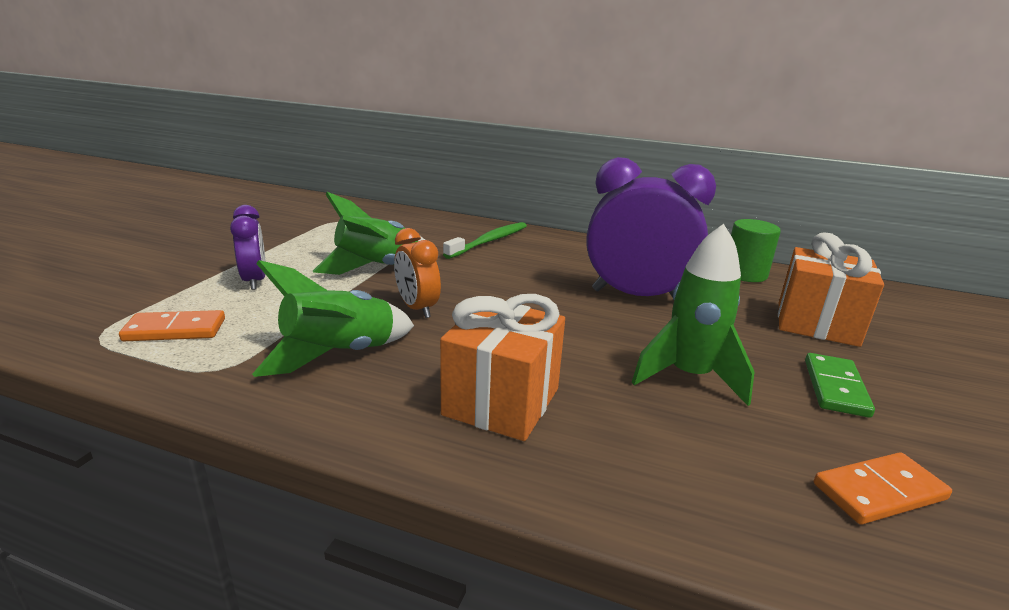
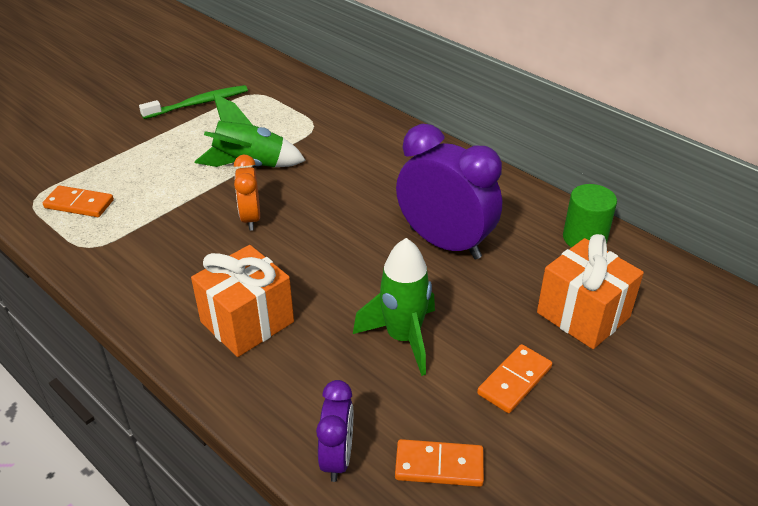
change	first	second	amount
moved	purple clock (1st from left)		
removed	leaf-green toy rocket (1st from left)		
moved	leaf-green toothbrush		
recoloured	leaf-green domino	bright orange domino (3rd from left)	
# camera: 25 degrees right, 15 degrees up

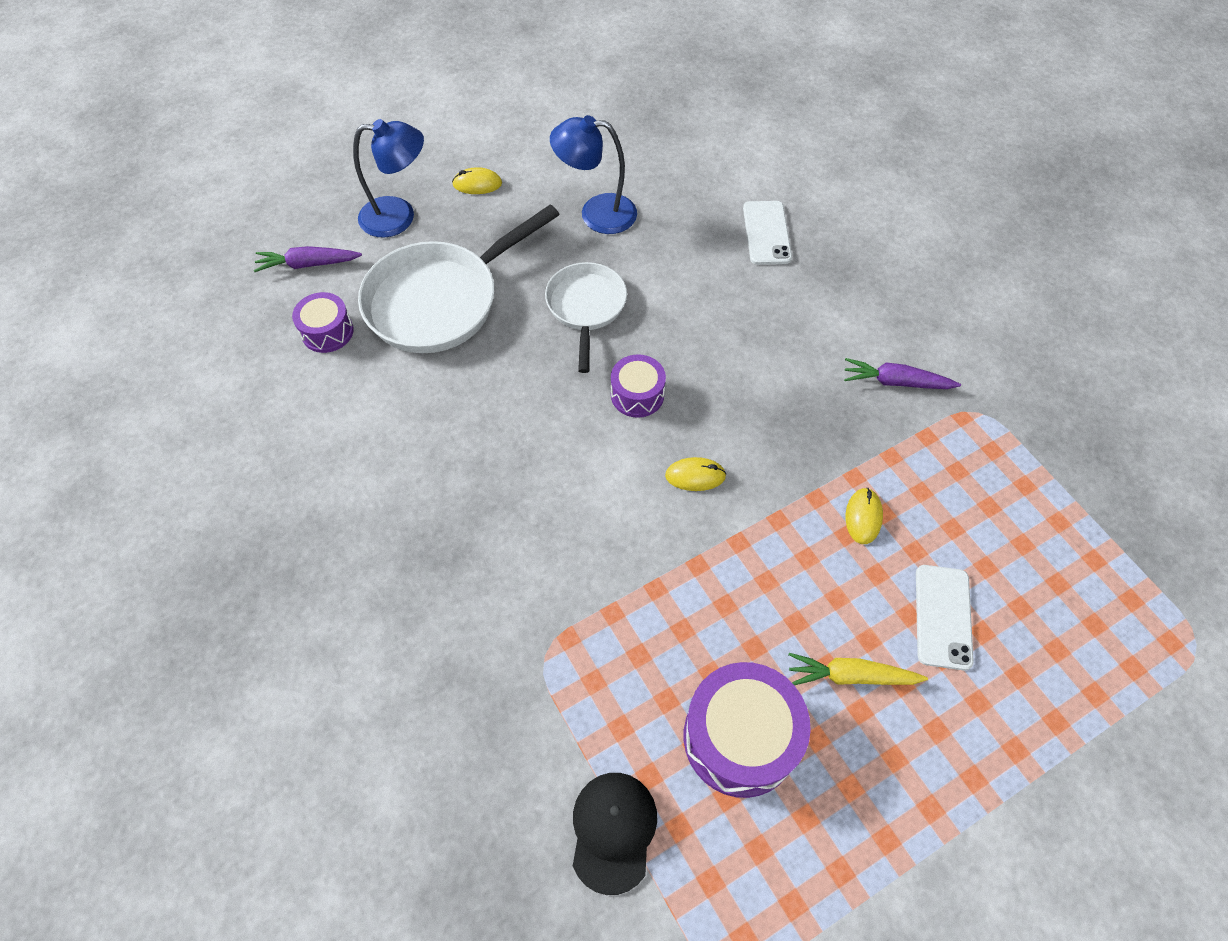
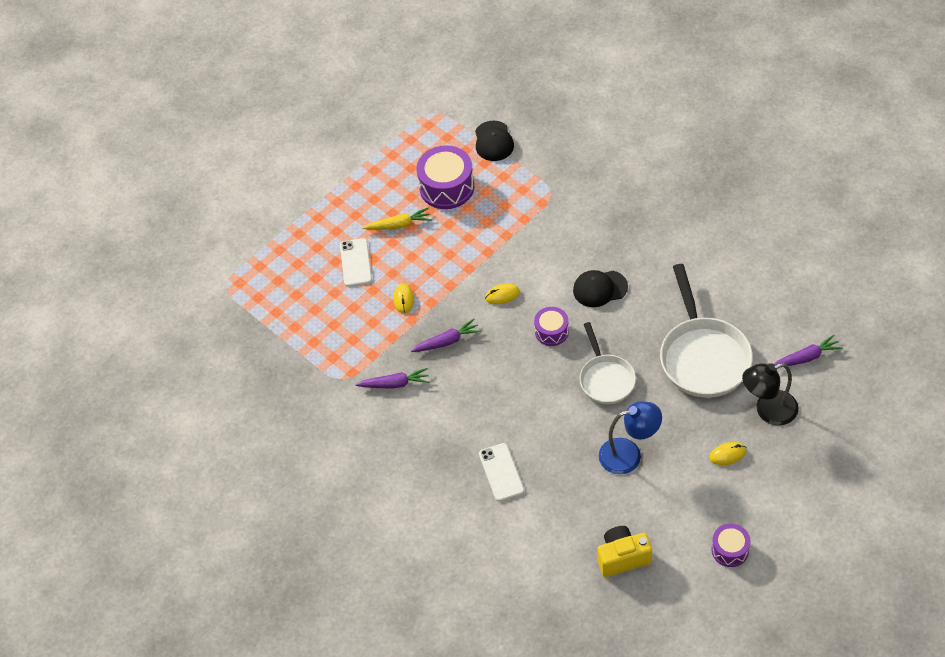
change	first	second	amount
moved	purple toy drum (1st from left in the first image)	purple toy drum (3rd from left)	
recoloured	royal blue desk lamp (1st from left)	ebony desk lamp	
turned	pure white skillet (1st from left in the first image)	pure white skillet (2nd from left)	135 degrees clockwise
added		purple root vegetable (2nd from left)	
added		ebony cap (2nd from left)	
added		golden photo camera	
# camera: 170 degrees right, 5 degrees down

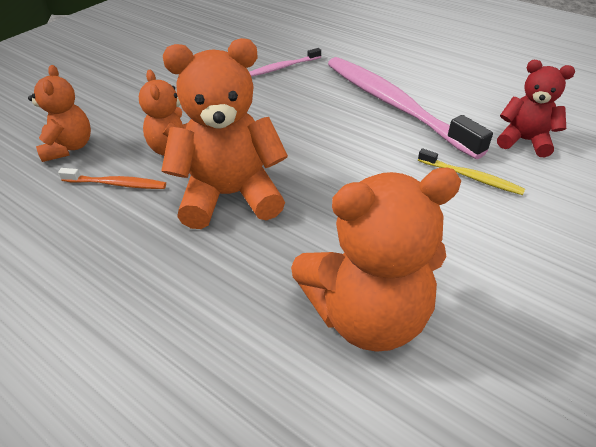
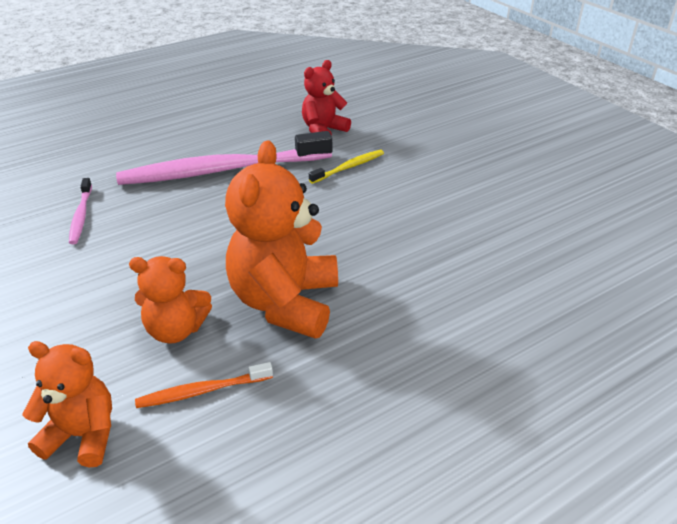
change	first	second	amount
turned	bright orange toothbrush		135 degrees counterclockwise
removed	bright orange stuffed bear (4th from left)		
# camera: 70 degrees left, 5 degrees down

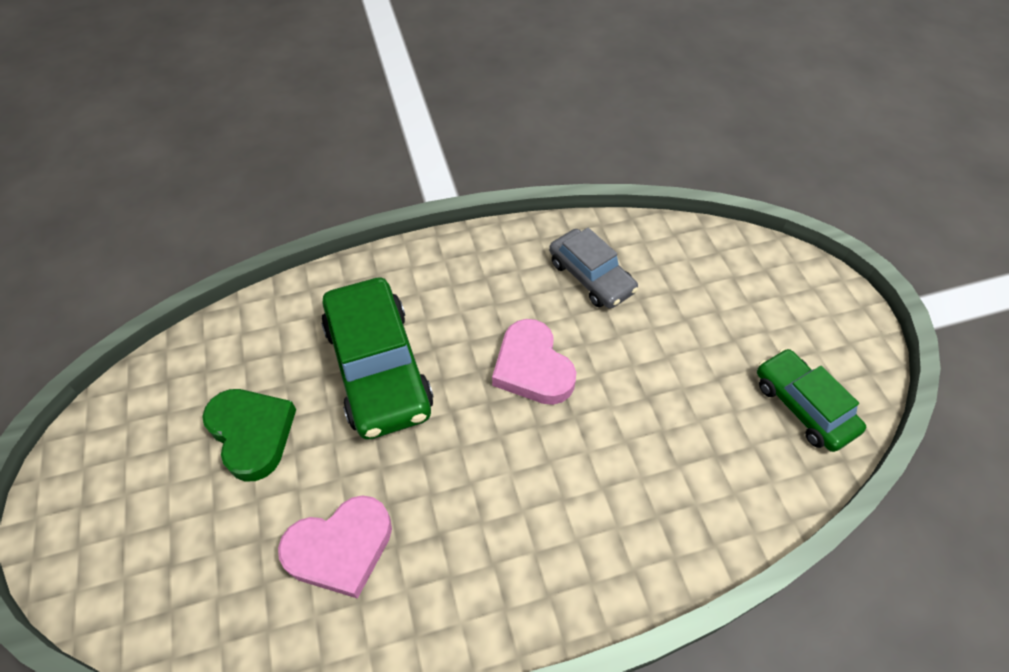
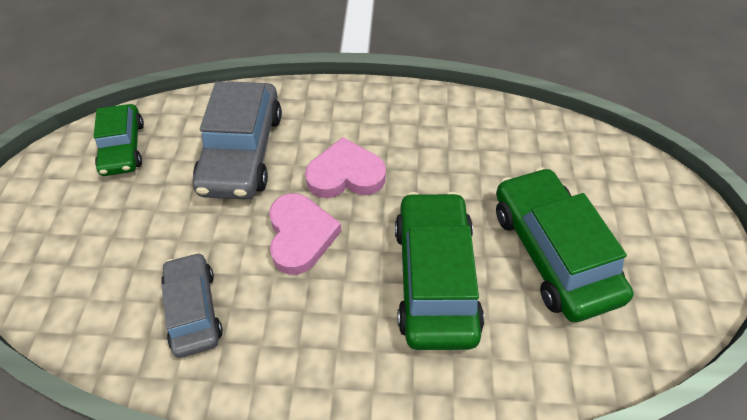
change	first	second	amount
replaced	leaf-green heart shape	leaf-green automobile (3rd from left)	
moved	pink heart shape (1st from left in the first image)	pink heart shape (2nd from left)	
added		gray automobile (2nd from left)	
# camera: 160 degrees left, 0 degrees up

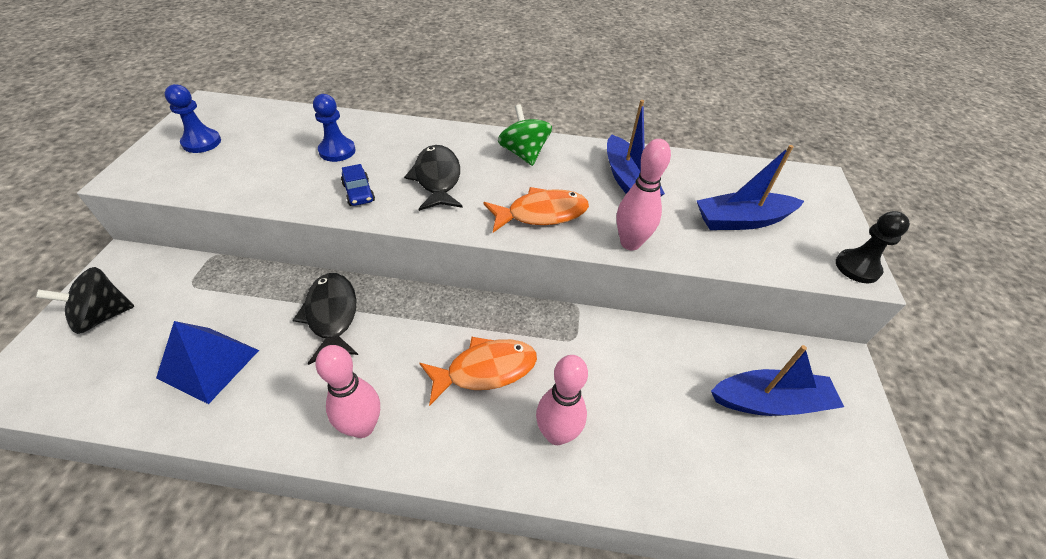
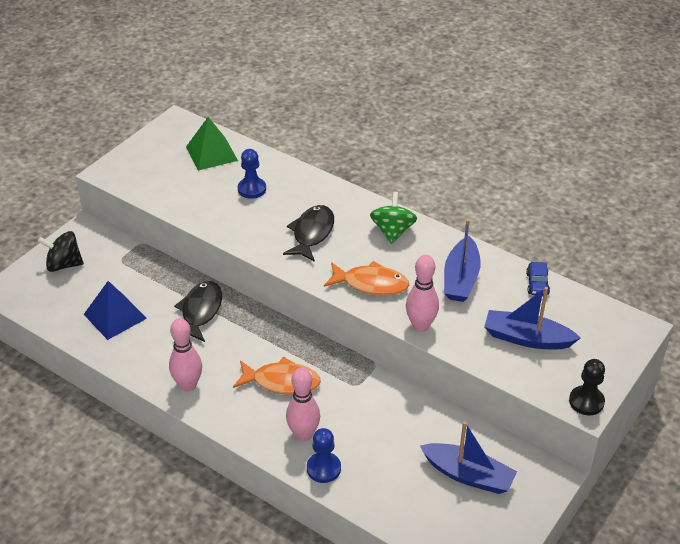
change	first	second	amount
moved	royal blue chess pawn (1st from left in the first image)	royal blue chess pawn (2nd from left)	
moved	royal blue automobile		
added		leaf-green solid pyramid	
# camera: 30 degrees right, 5 degrees down

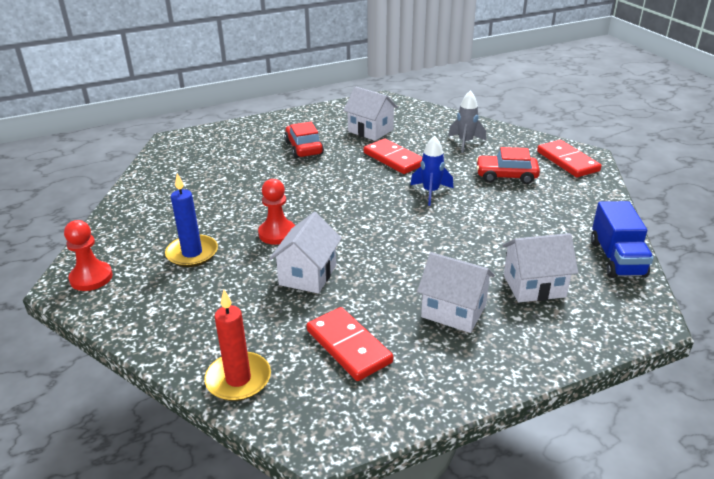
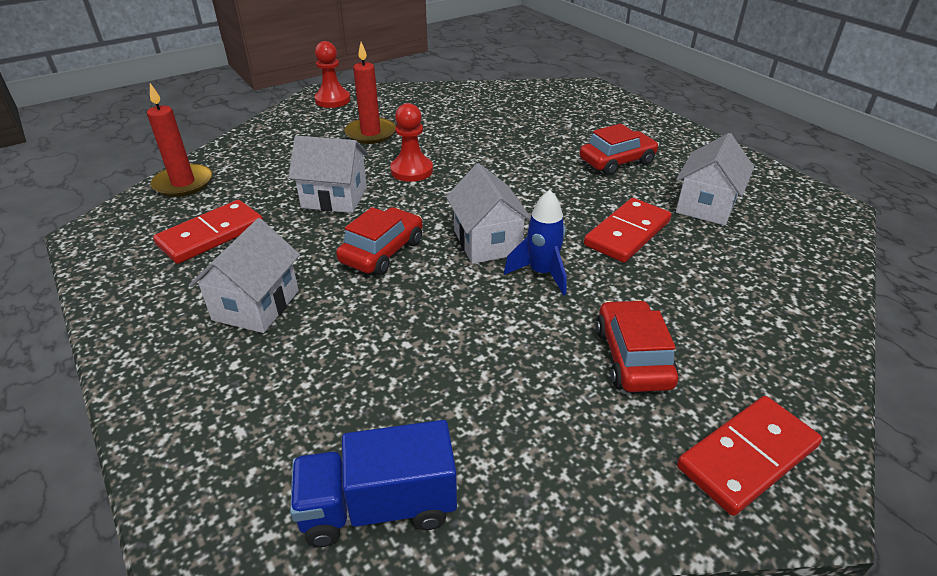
change	first	second	amount
recoloured	royal blue candle	scarlet candle (2nd from left)	
removed	gray toy rocket		
moved	pure white toy house (4th from left in the first image)	pure white toy house (3rd from left)	
added		scarlet automobile (1st from left)	
# camera: 80 degrees right, 5 degrees up

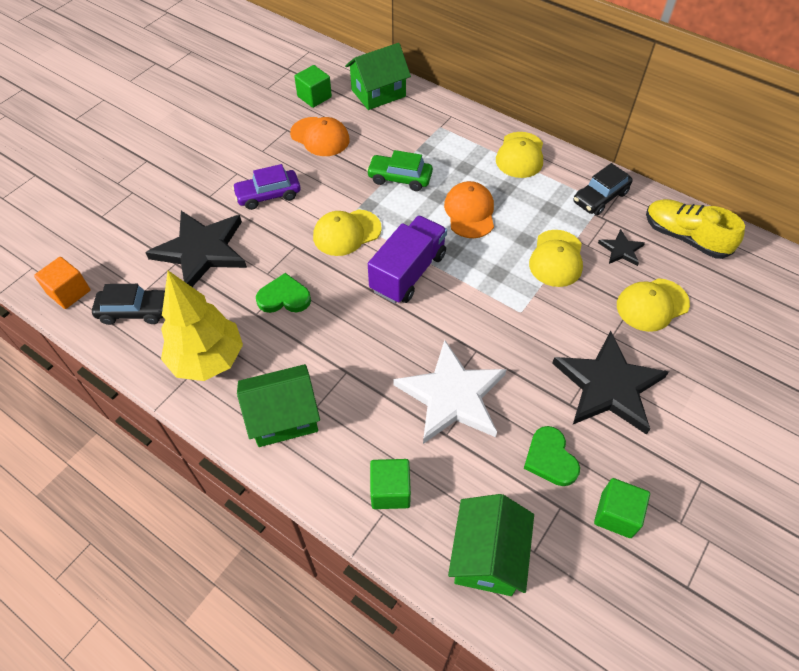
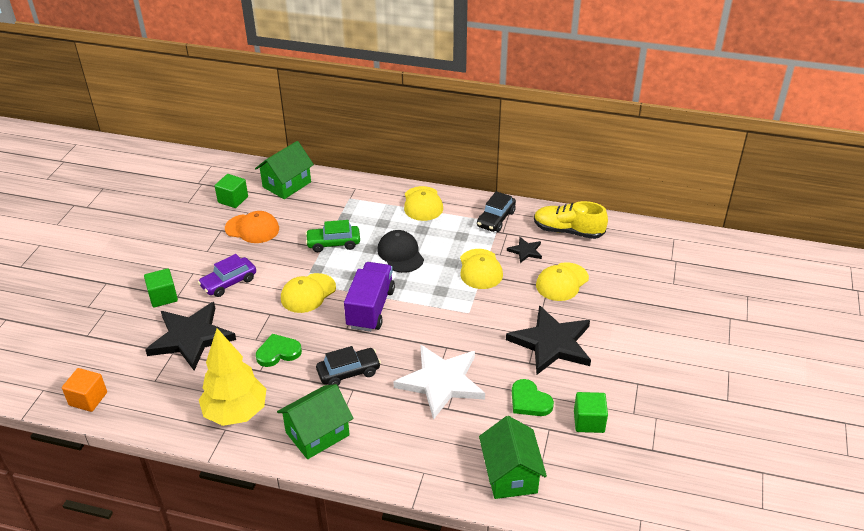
change	first	second	amount
moved	ebony automobile (1st from left)		
moved	leaf-green block (2nd from left in the first image)	leaf-green block (1st from left)	
recoloured	bright orange cap (2nd from left)	ebony cap	
# camera: 20 degrees left, 15 degrees down

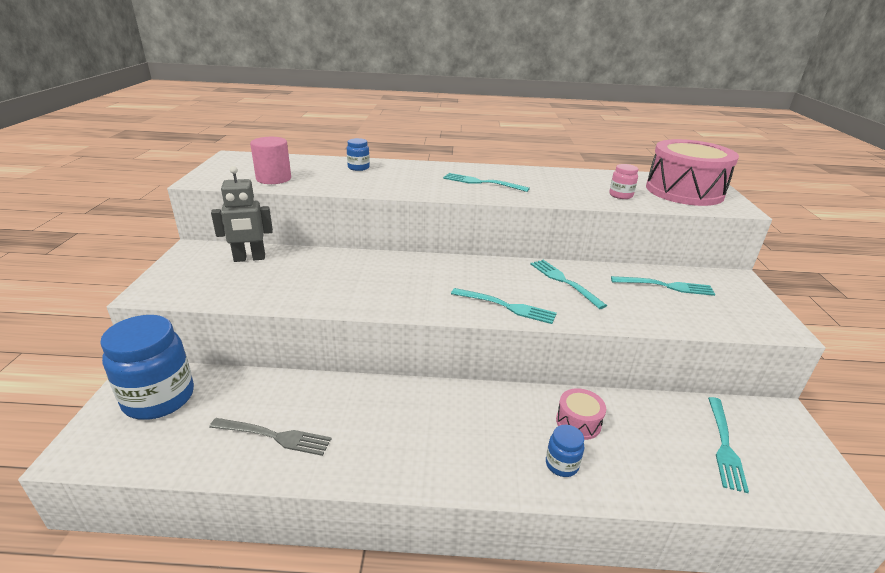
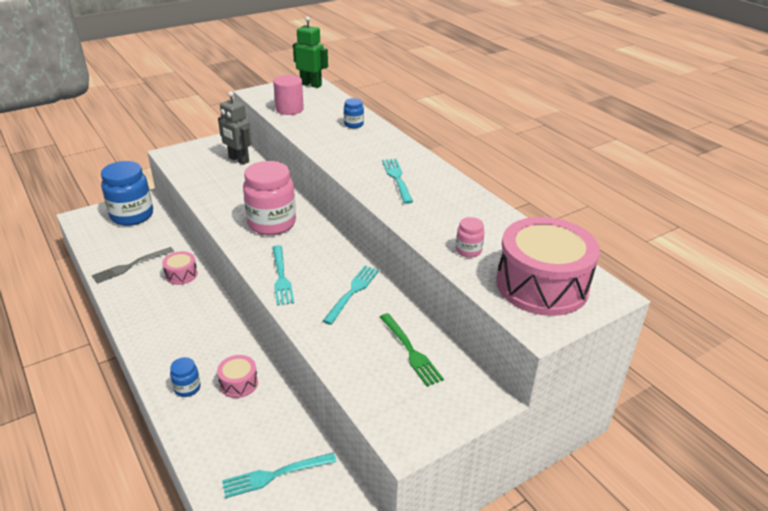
change	first	second	amount
turned	gray fork		75 degrees clockwise
recoloured	teal fork (4th from left)	leaf-green fork	
added		pink toy drum (1st from left)	
added		pink jam jar (1st from left)	
added		leaf-green robot	
# camera: 55 degrees right, 5 degrees up

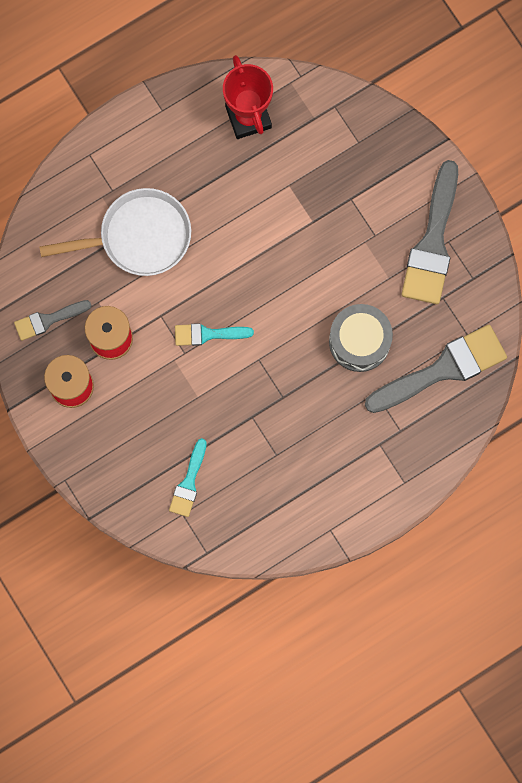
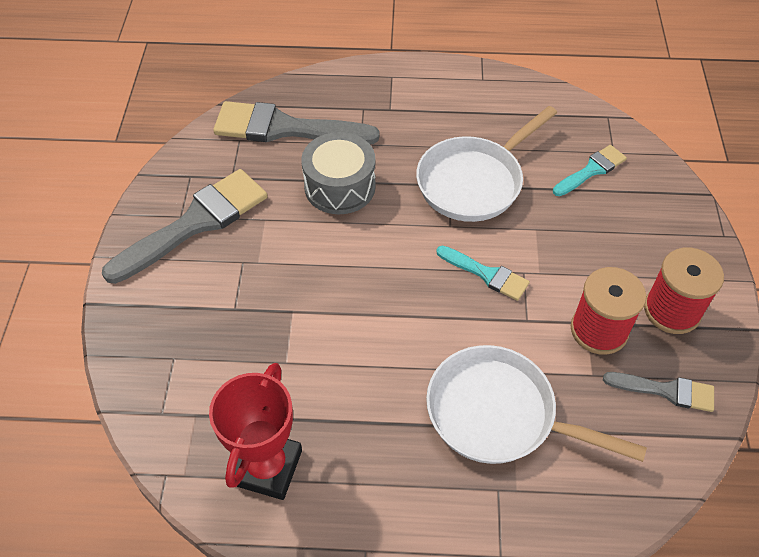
change	first	second	amount
added		pure white skillet (1st from left)	
# camera: 145 degrees left, 25 degrees down

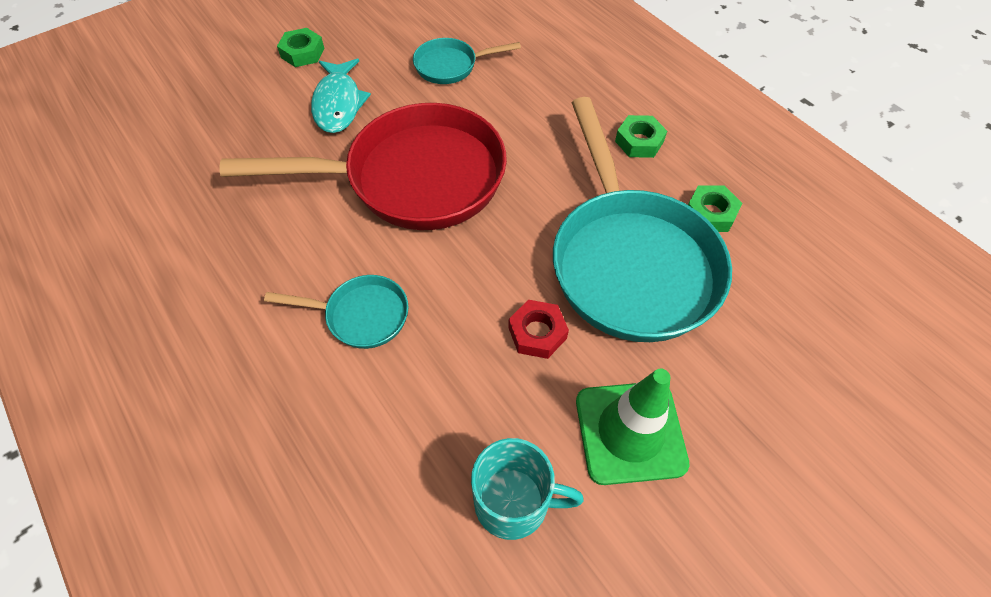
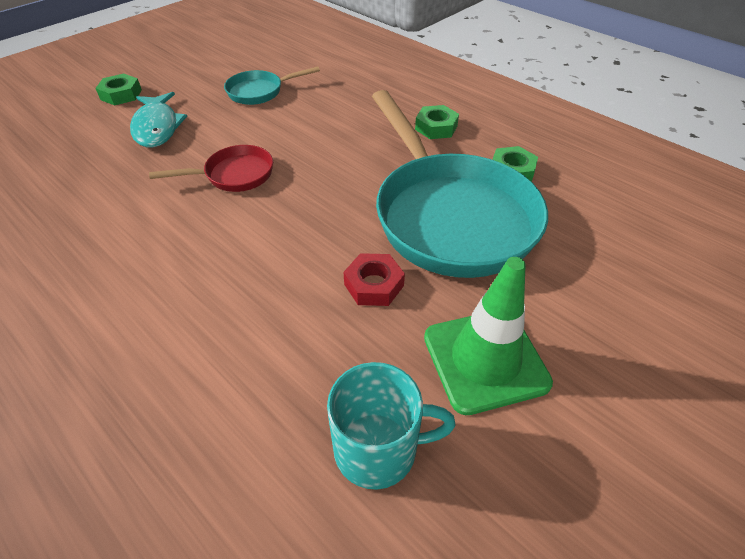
change	first	second	amount
resized	scarlet skillet		x0.46
removed	teal skillet (1st from left)		
# camera: 10 degrees left, 10 degrees down

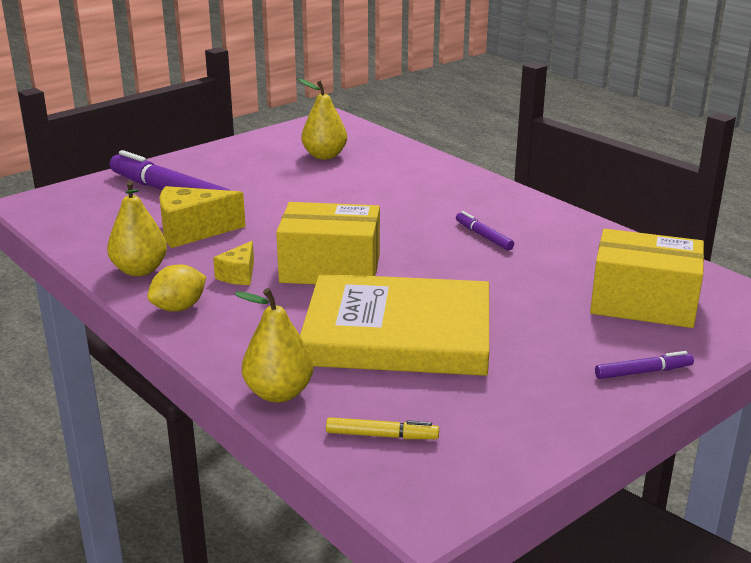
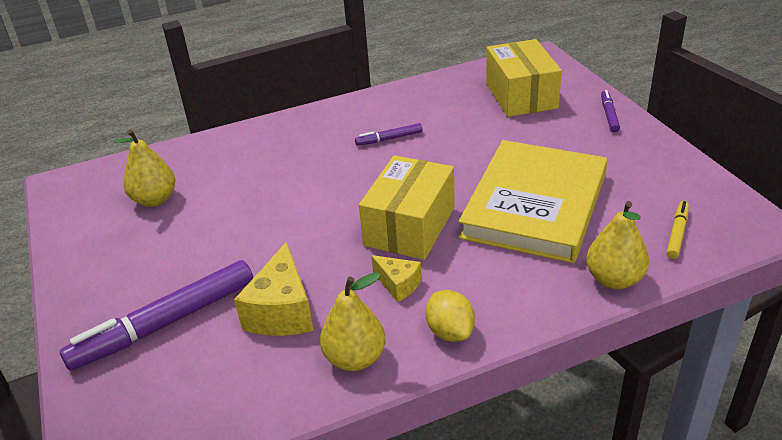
change	first	second	amount
turned	golden box (2nd from left)		45 degrees counterclockwise
# camera: 70 degrees left, 10 degrees up

